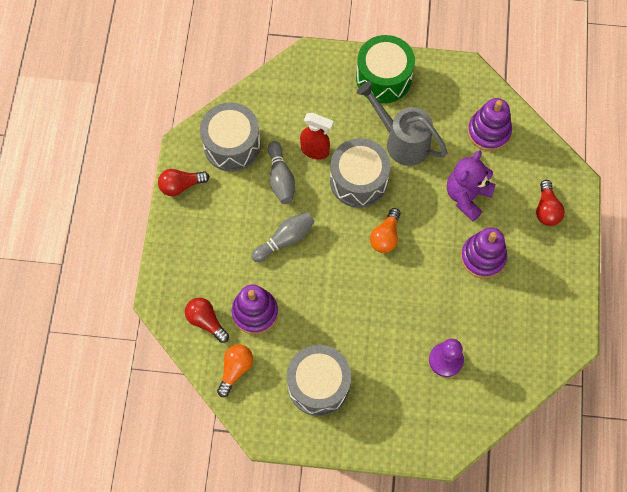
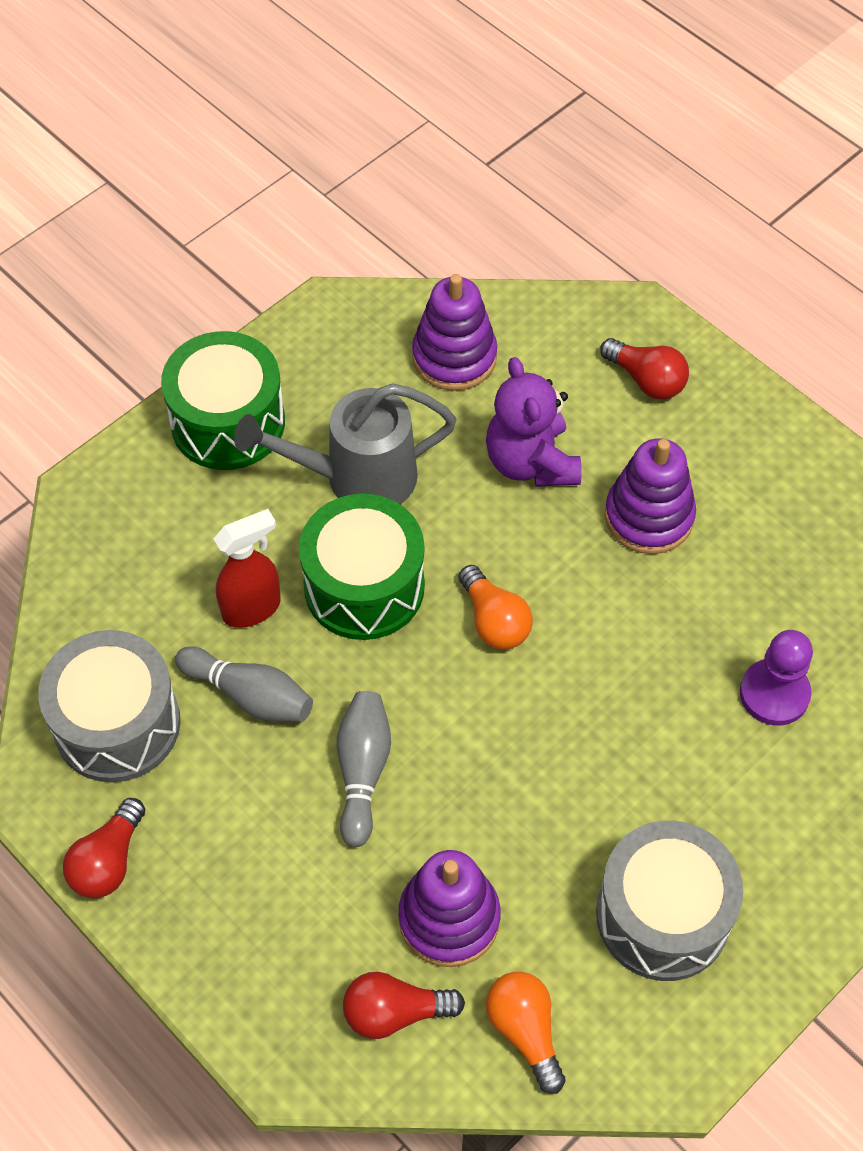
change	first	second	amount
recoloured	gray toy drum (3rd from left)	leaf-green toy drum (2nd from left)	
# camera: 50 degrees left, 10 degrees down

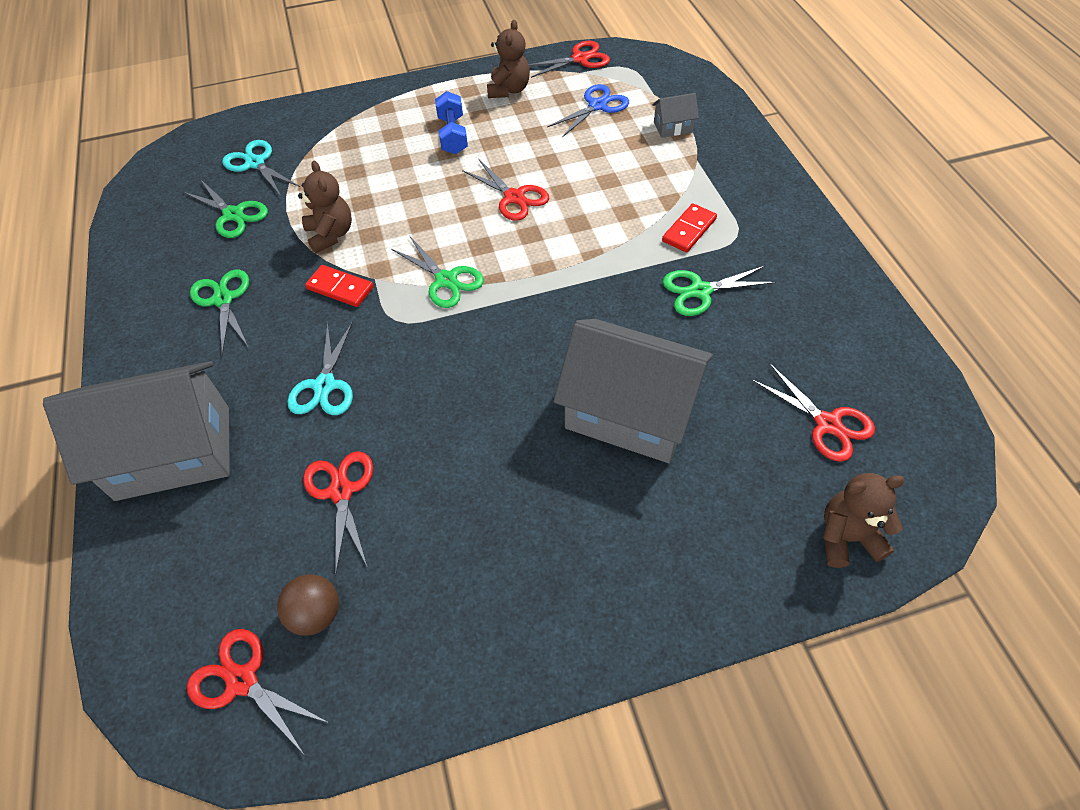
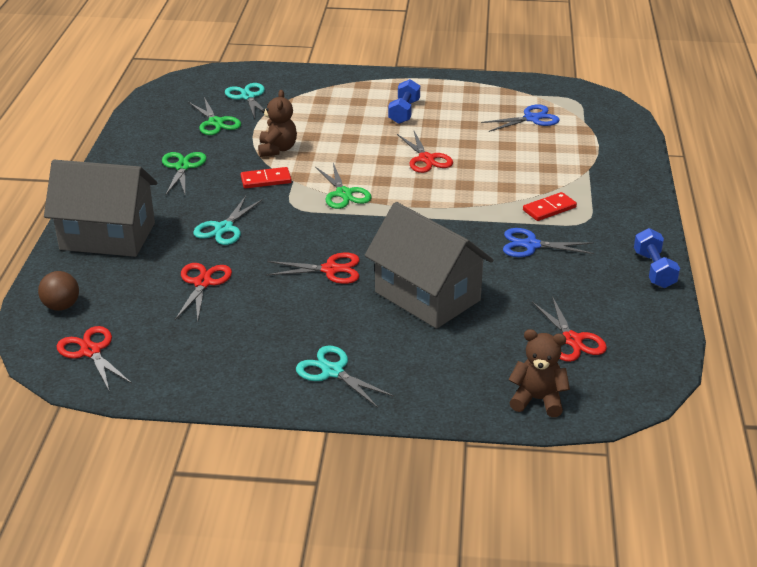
change	first	second	amount
moved	brown play ball		
turned	scarlet domino (1st from left)		60 degrees counterclockwise
removed	brown stuffed bear (2nd from left)		
moved	scarlet shears (4th from left in the first image)	scarlet shears (3rd from left)	
removed	gray toy house (3rd from left)		
recoloured	leaf-green shears (4th from left)	royal blue shears (2nd from left)	
added		teal shears (3rd from left)	
added		royal blue dumbbell (2nd from left)	
# camera: 20 degrees right, 20 degrees down

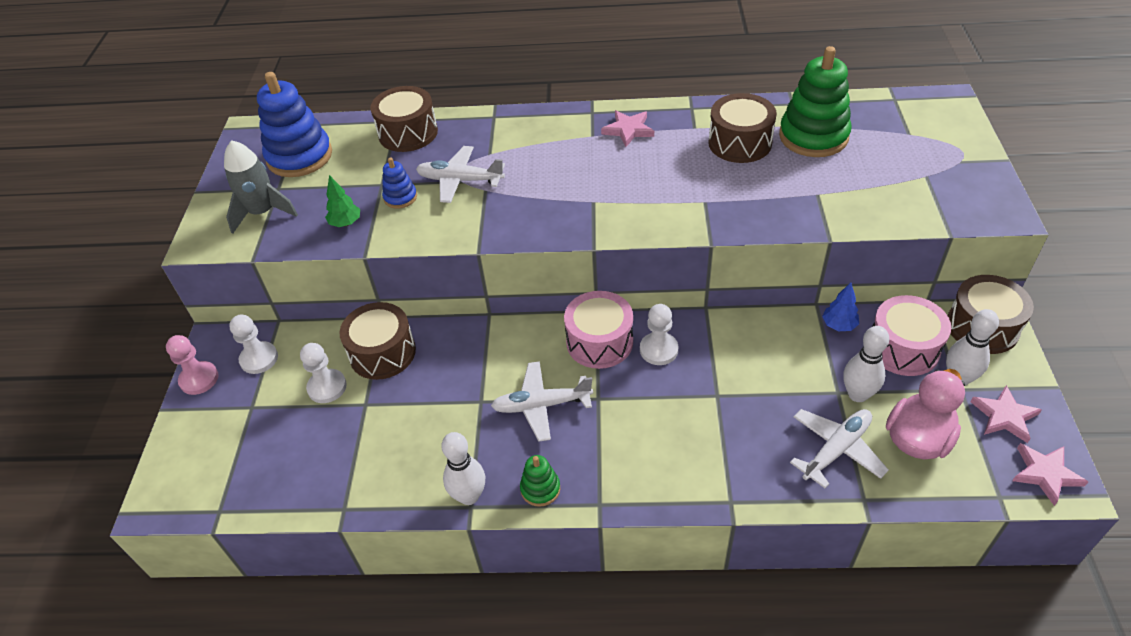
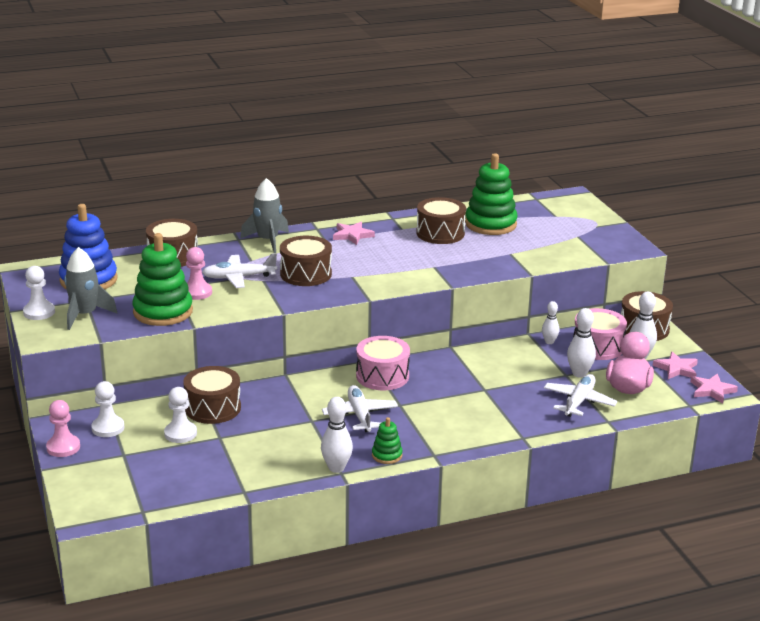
change	first	second	amount
replaced	leaf-green tree	leaf-green stacking rings (1st from left)	
replaced	royal blue stacking rings (2nd from left)	pink chess pawn (2nd from left)	
turned	pure white toy plane (2nd from left)		105 degrees clockwise
moved	pure white chess pawn (3rd from left in the first image)	pure white chess pawn (1st from left)	
replaced	royal blue tree	pure white tenpin (2nd from left)	
added		gray toy rocket (2nd from left)	
added		brown toy drum (3rd from left)	
# camera: 25 degrees left, 20 degrees down

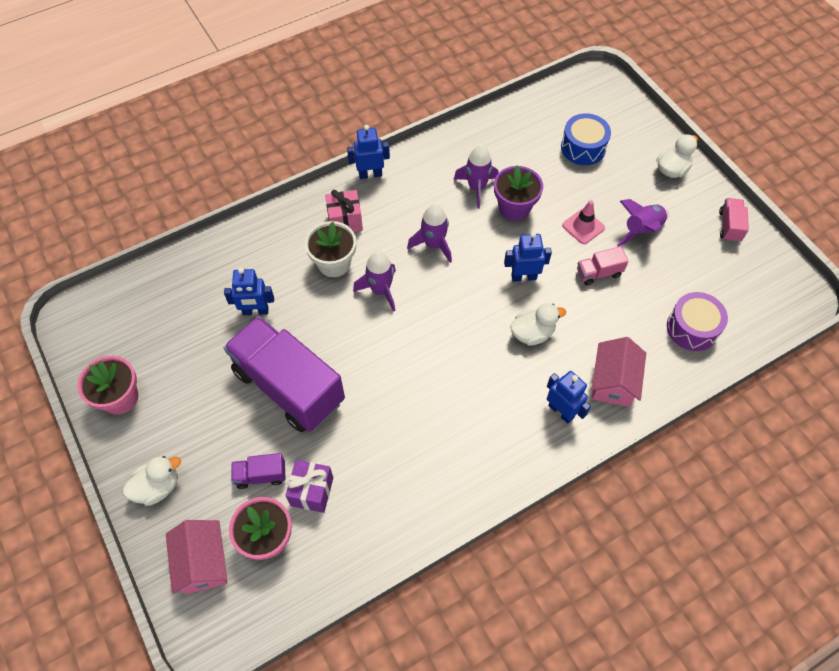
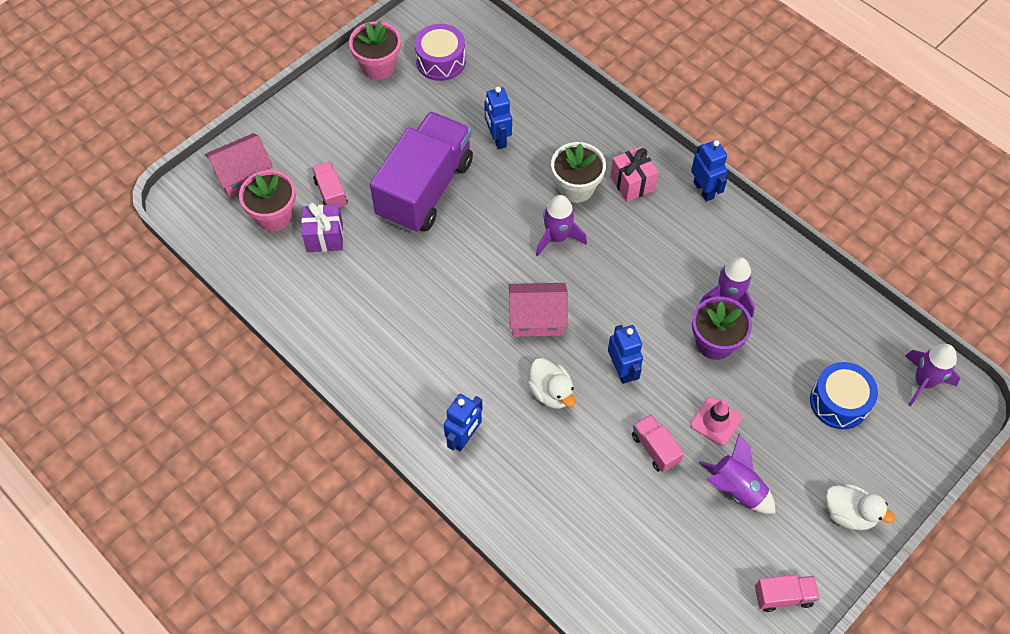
change	first	second	amount
removed	pure white duck (1st from left)		
recoloured	purple lorry (1st from left)	pink lorry (1st from left)	
moved	purple toy rocket (2nd from left in the first image)	purple toy rocket (4th from left)	
moved	pink toy house (2nd from left)		
moved	purple toy drum		
# camera: 75 degrees right, 0 degrees up

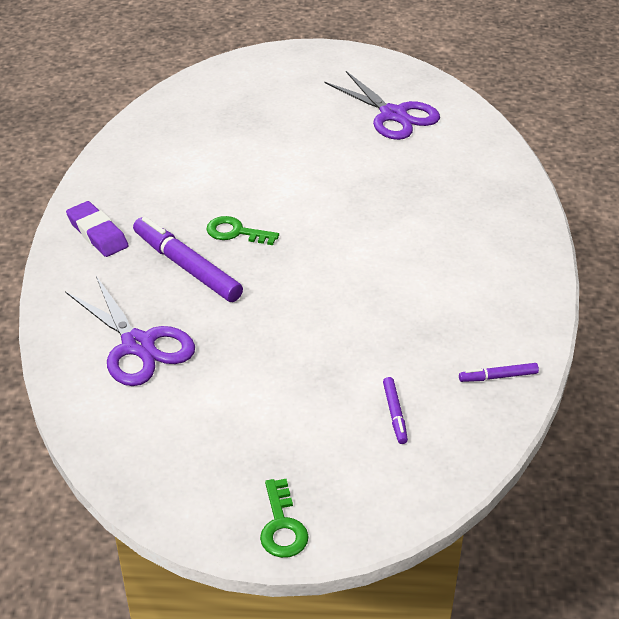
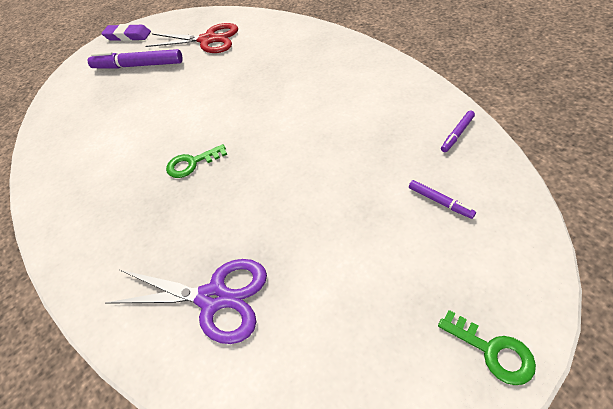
change	first	second	amount
moved	purple gum eraser		
moved	purple felt pen (1st from left)		
recoloured	purple shears (2nd from left)	scarlet shears	
# camera: 35 degrees left, 10 degrees up

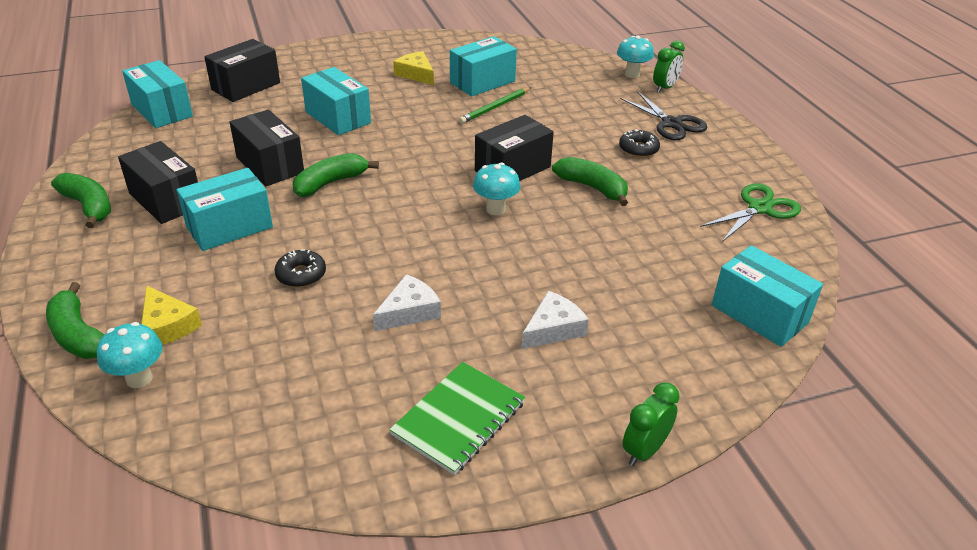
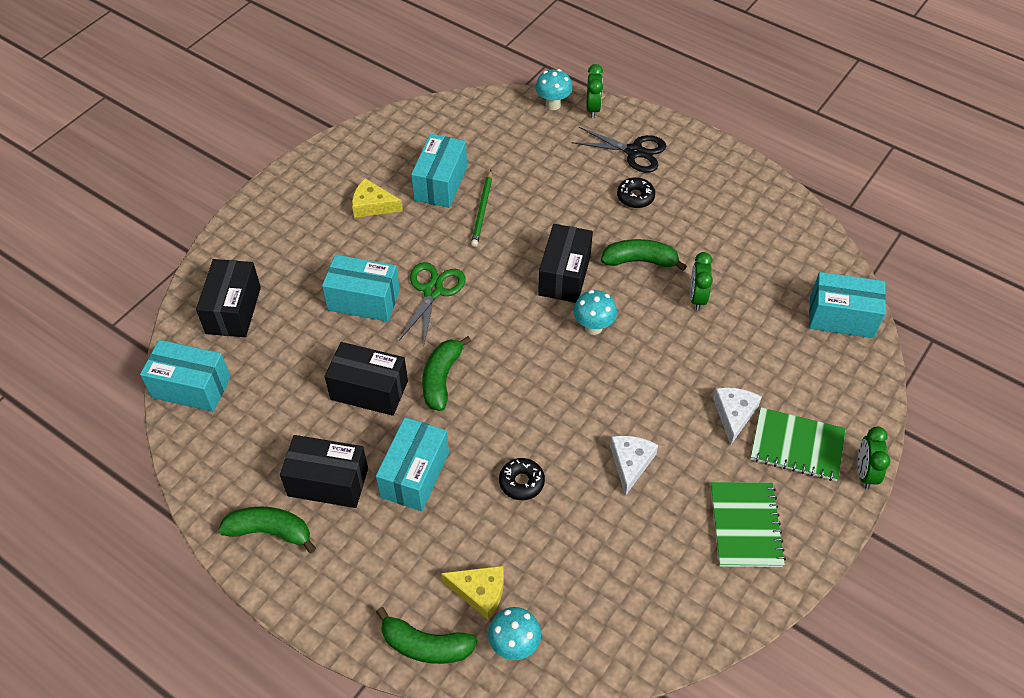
change	first	second	amount
moved	leaf-green shears		
added		leaf-green clock (2nd from left)	
added		leaf-green notebook (2nd from left)	
# camera: 35 degrees left, 15 degrees up

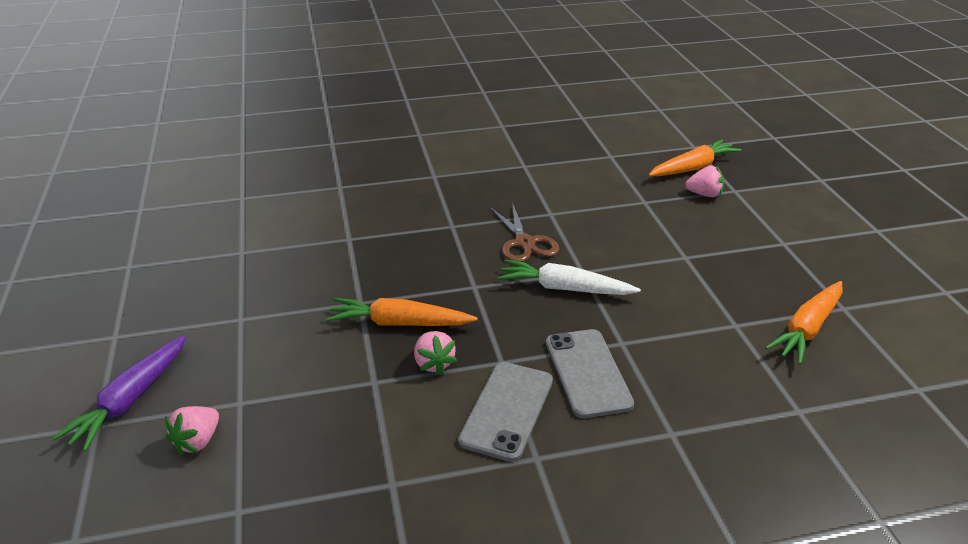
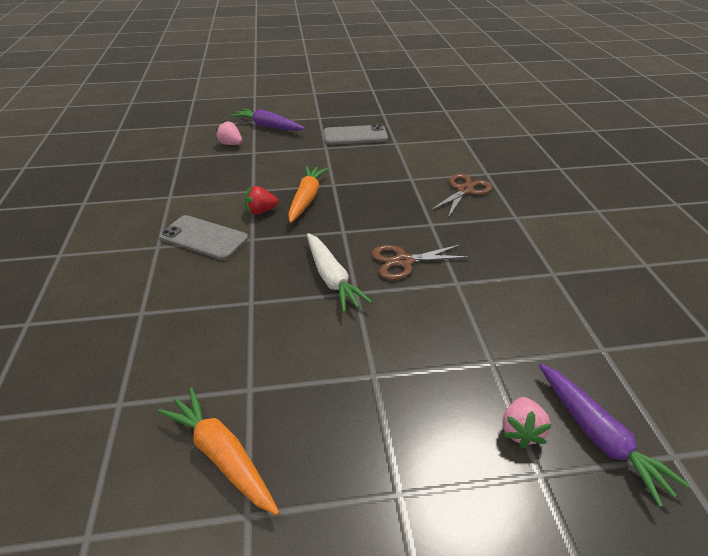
change	first	second	amount
recoloured	pink berry (2nd from left)	scarlet berry	
turned	pure white root vegetable		135 degrees clockwise
moved	gray mobile phone (2nd from left)		
recoloured	bright orange root vegetable (2nd from left)	purple root vegetable (2nd from left)	
added		brown shears (2nd from left)	
# camera: 95 degrees right, 5 degrees up

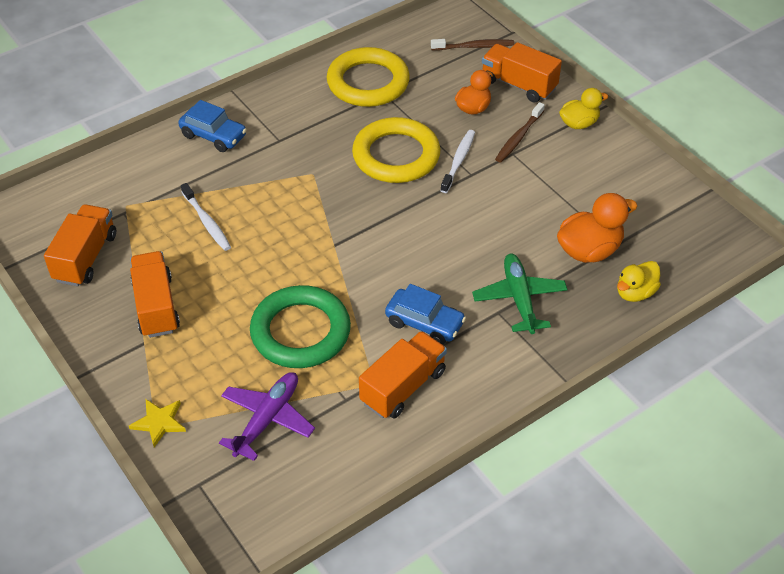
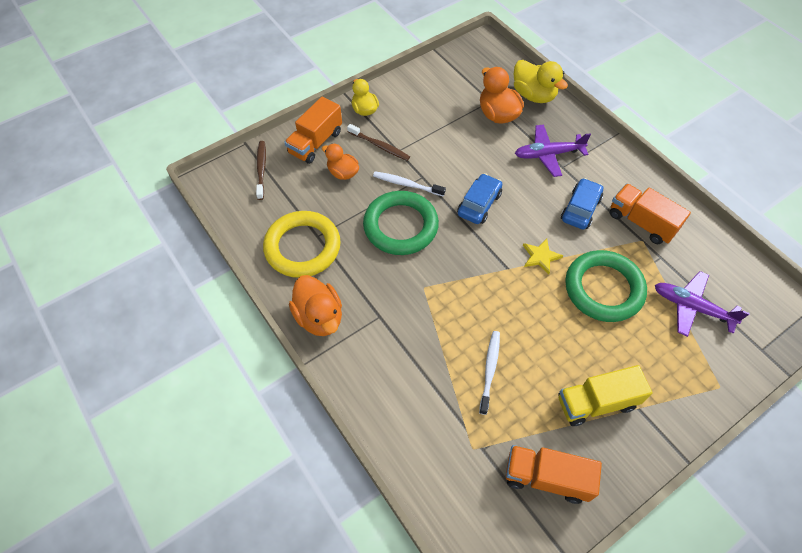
change	first	second	amount
moved	golden five-pointed star		
recoloured	bright orange lorry (2nd from left)	golden lorry	
moved	royal blue automobile (1st from left)		
turned	pure white toothbrush (1st from left in the first image)	pure white toothbrush (2nd from left)	45 degrees counterclockwise
recoloured	golden ring (2nd from left)	leaf-green ring (1st from left)	
recoloured	leaf-green toy plane	purple toy plane (1st from left)	
resized	golden duck (2nd from left)		x1.51
added		bright orange duck (1st from left)	
# camera: 90 degrees left, 10 degrees up

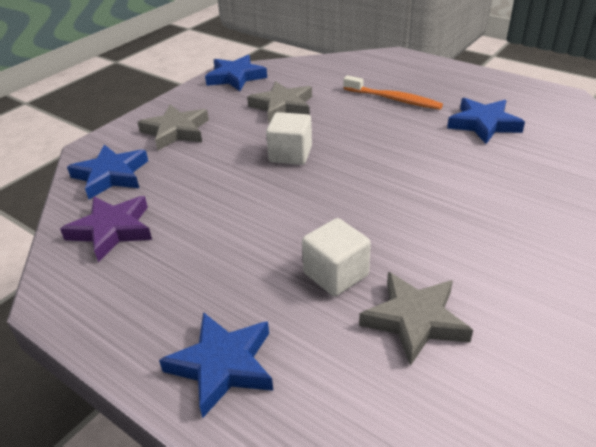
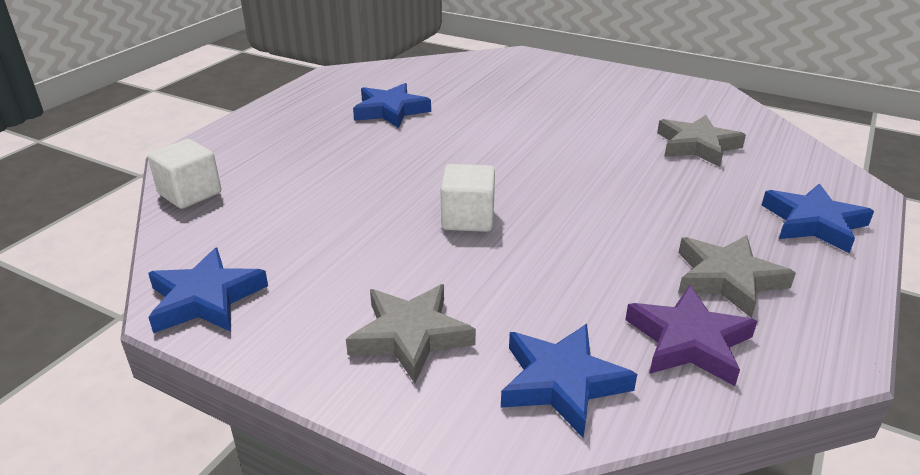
change	first	second	amount
moved	gray five-pointed star (2nd from left in the first image)	gray five-pointed star (3rd from left)	
moved	pure white block (2nd from left in the first image)	pure white block (1st from left)	
removed	bright orange toothbrush		
# camera: 100 degrees left, 5 degrees down

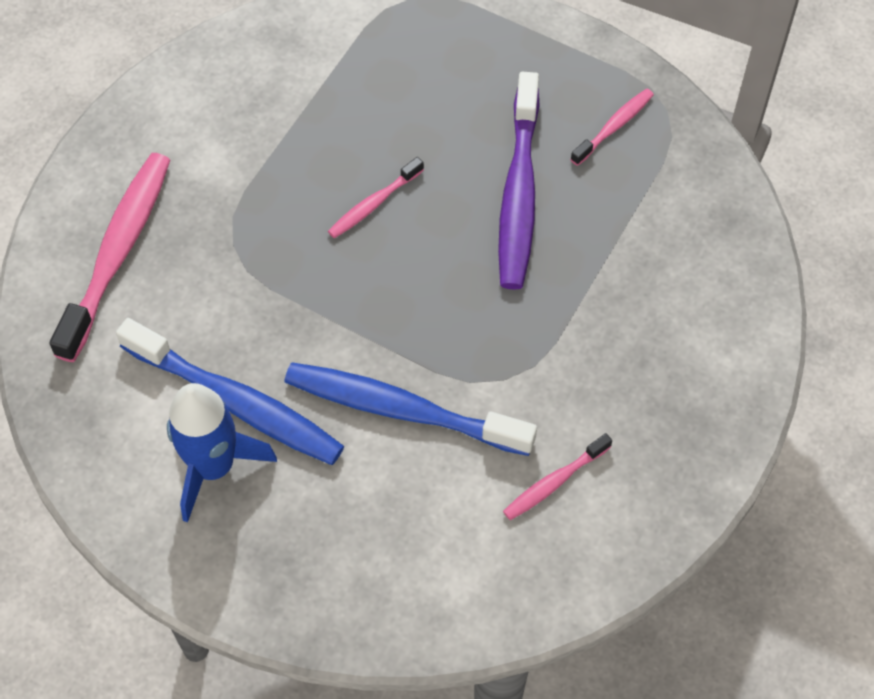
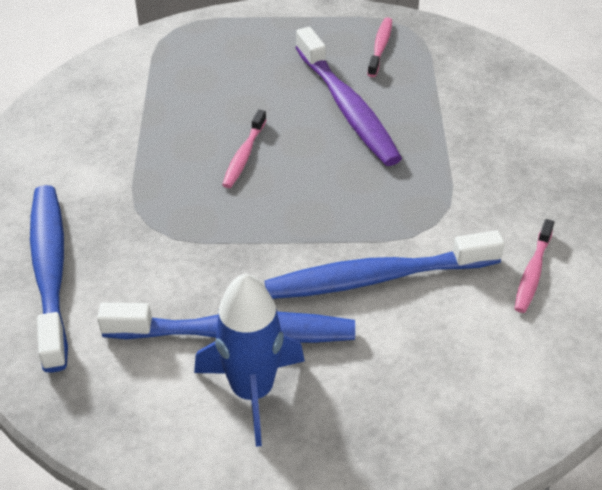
change	first	second	amount
recoloured	pink toothbrush (1st from left)	royal blue toothbrush (1st from left)	
# camera: 30 degrees left, 15 degrees down

